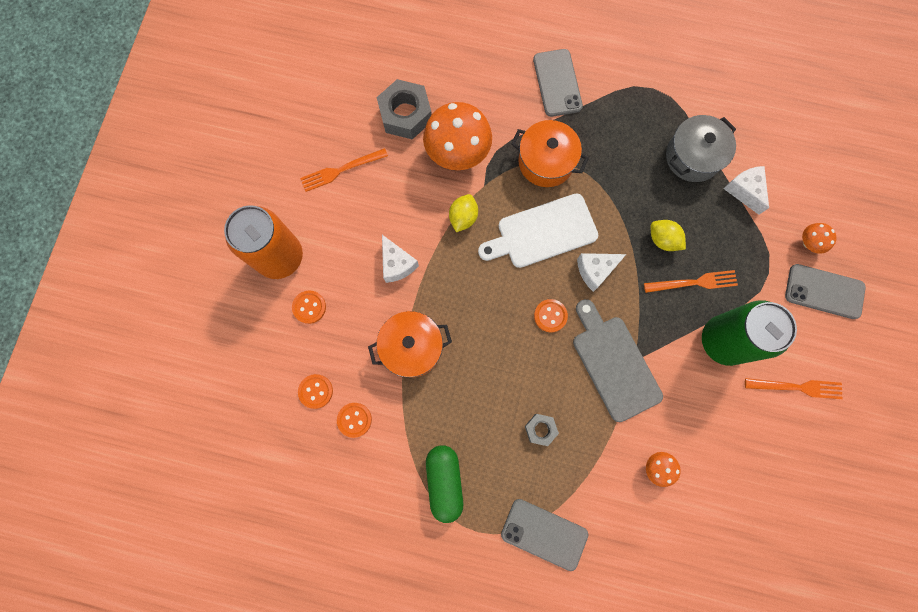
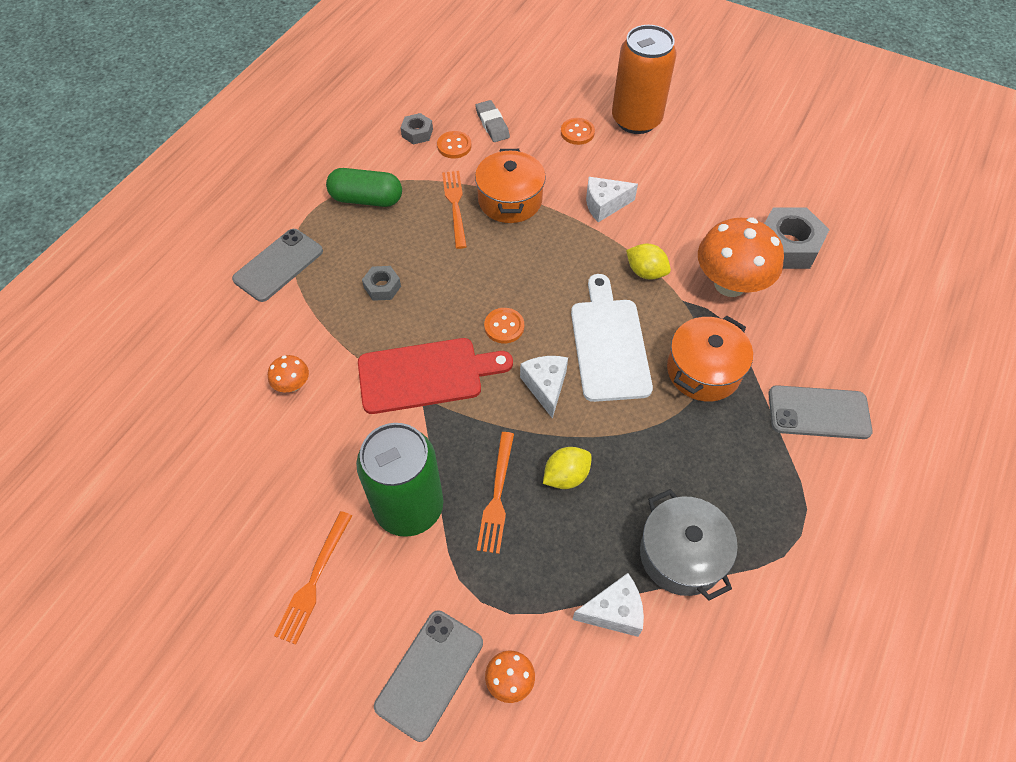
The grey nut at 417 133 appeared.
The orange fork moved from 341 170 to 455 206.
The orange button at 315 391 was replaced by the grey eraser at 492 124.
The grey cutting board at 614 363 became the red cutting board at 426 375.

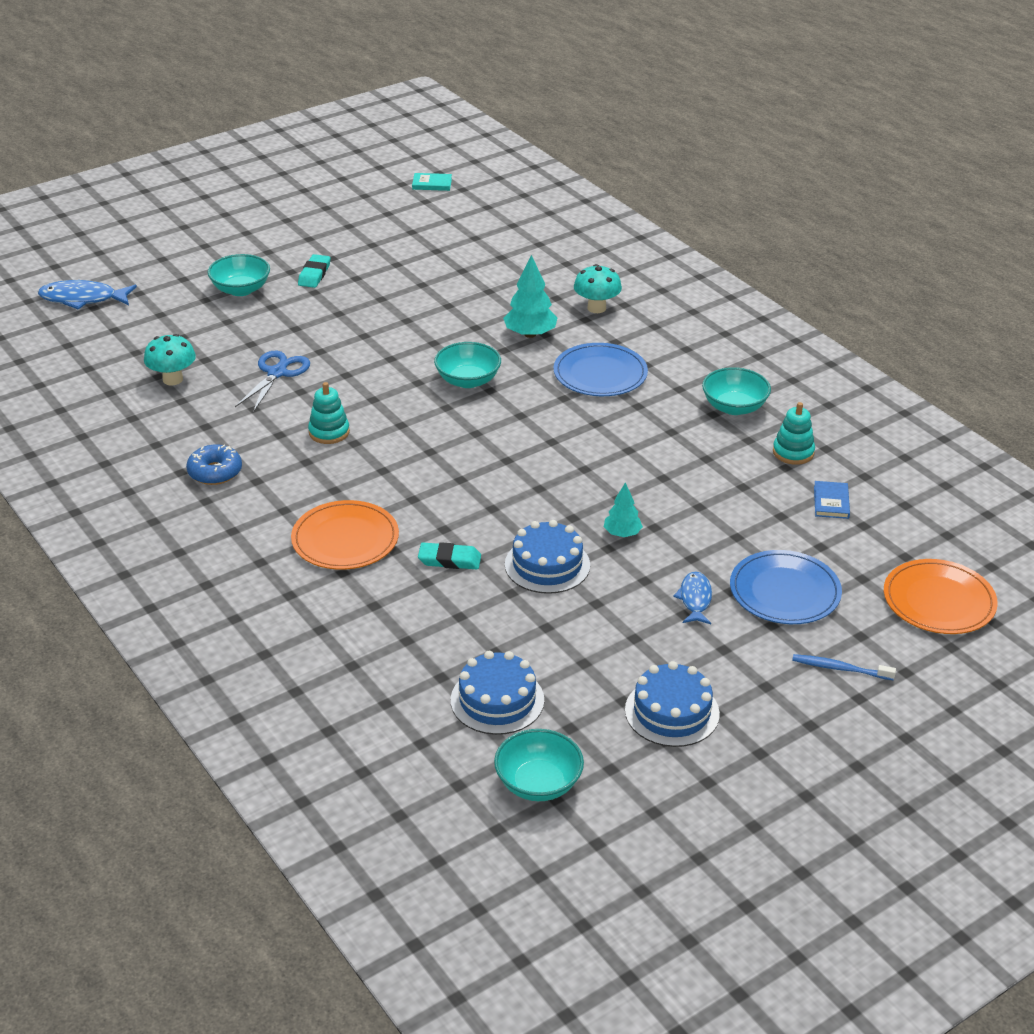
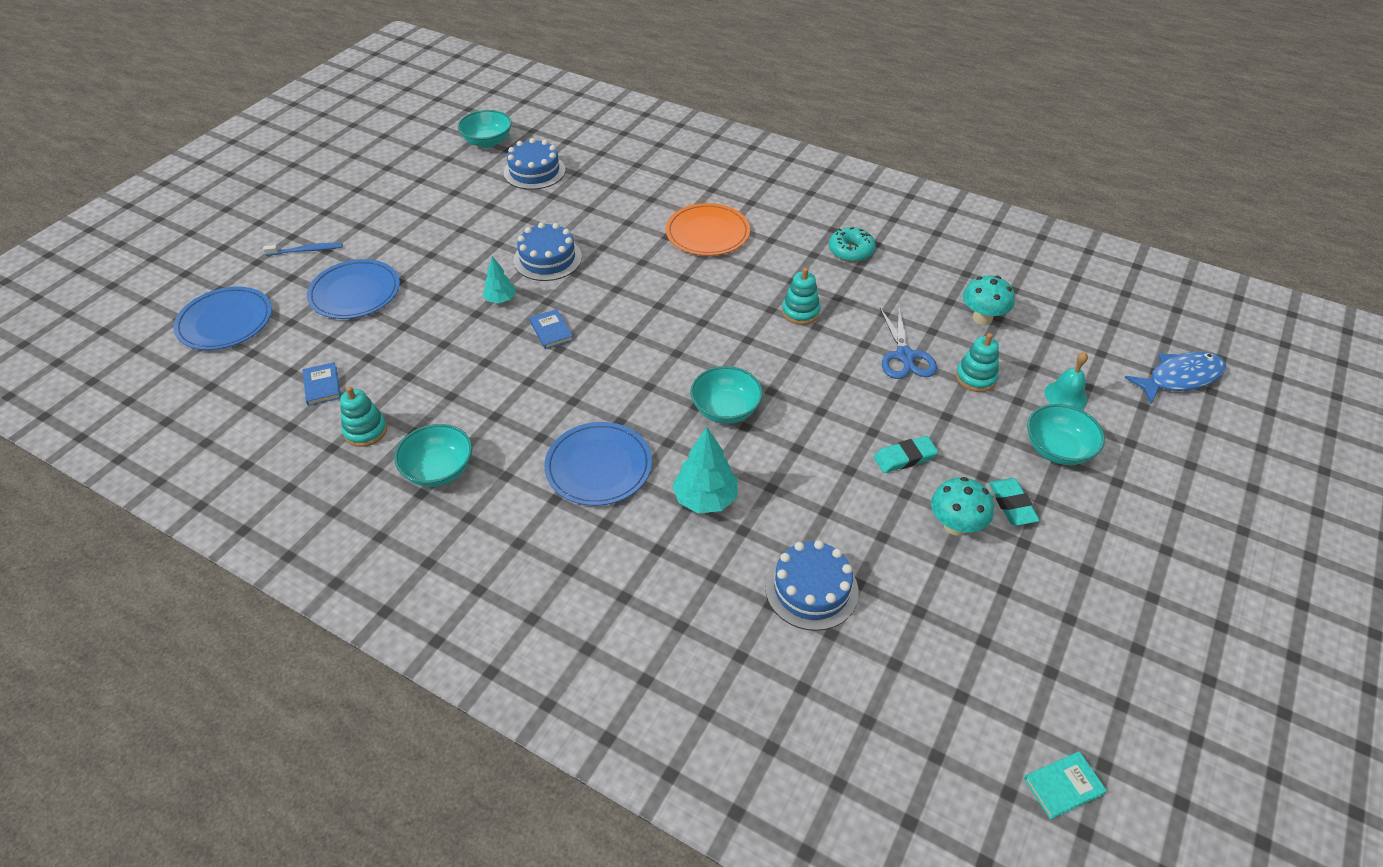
The blue fish at 695 599 disappeared.
The blue book at 551 331 appeared.
The turquoise stacking toy at 975 377 appeared.
The turquoise bell at 1065 396 appeared.
The turquoise eraser moved from 449 560 to 904 457.
The turquoise mushroom moved from 596 308 to 955 525.
The blue cake moved from 672 712 to 811 589.
The blue donut at 215 472 became the turquoise donut at 851 251.
The orange plate at 939 601 became the blue plate at 225 321.

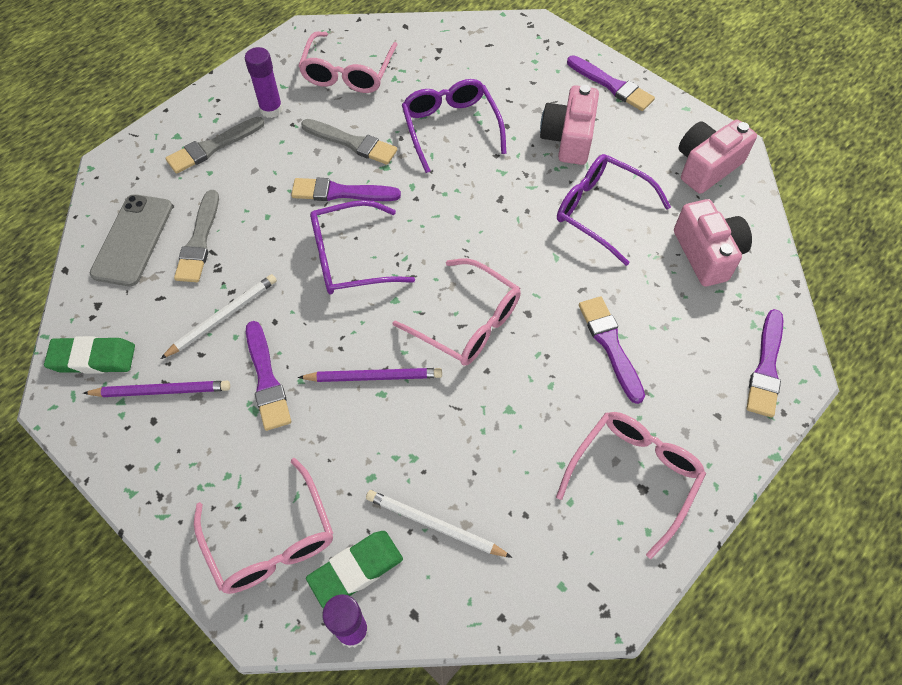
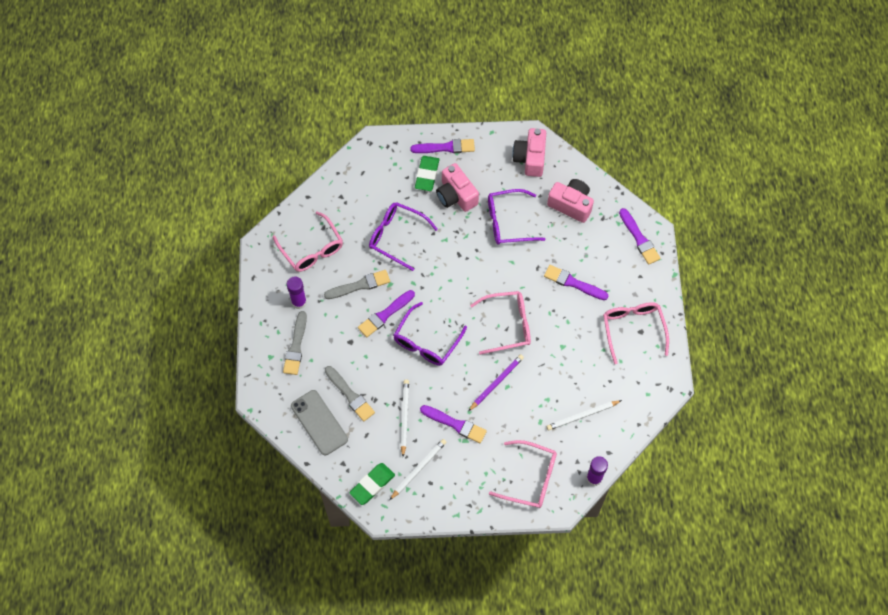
The green eraser moved from 356 570 to 427 175.
The purple pencil at 161 390 became the white pencil at 418 469.

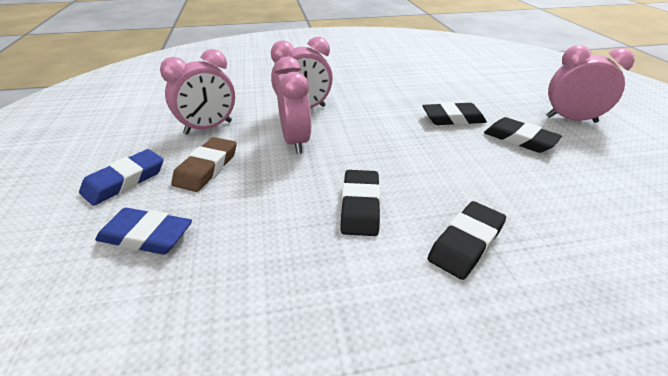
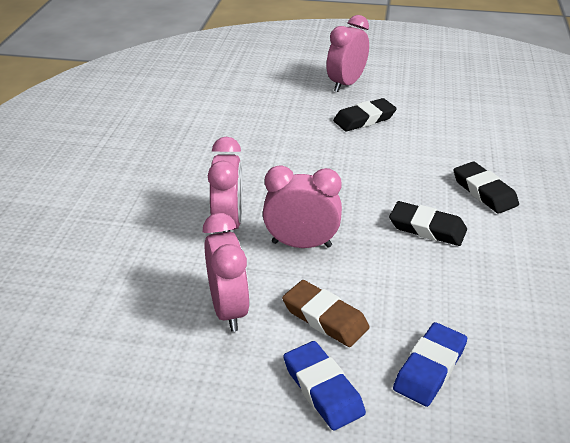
The black eraser at 453 118 disappeared.

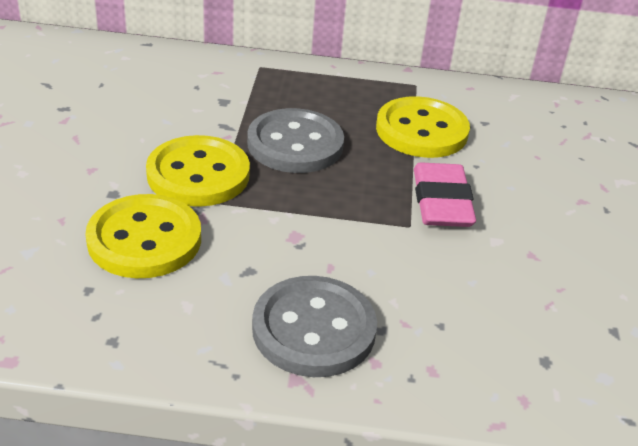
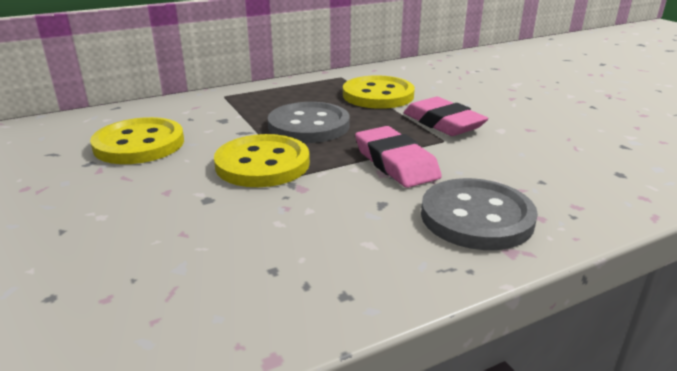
The pink eraser at 396 163 appeared.
The yellow button moved from 144 239 to 139 144.

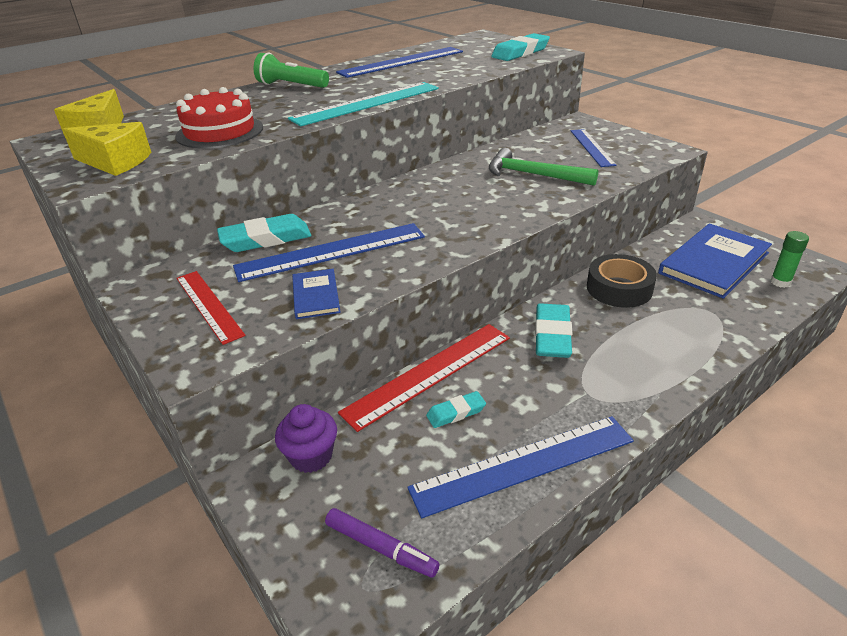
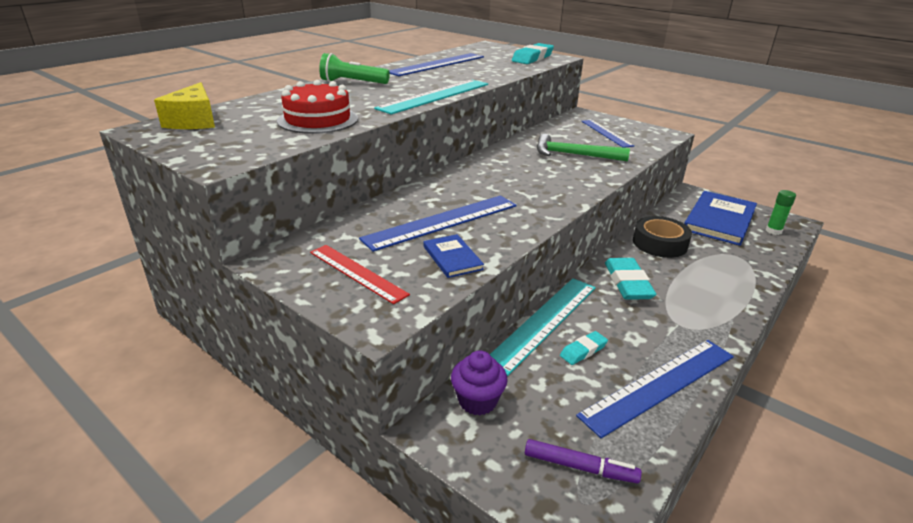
The yellow cheese at 115 162 disappeared.
The turquoise eraser at 266 239 disappeared.
The red ruler at 429 373 became the turquoise ruler at 543 322.

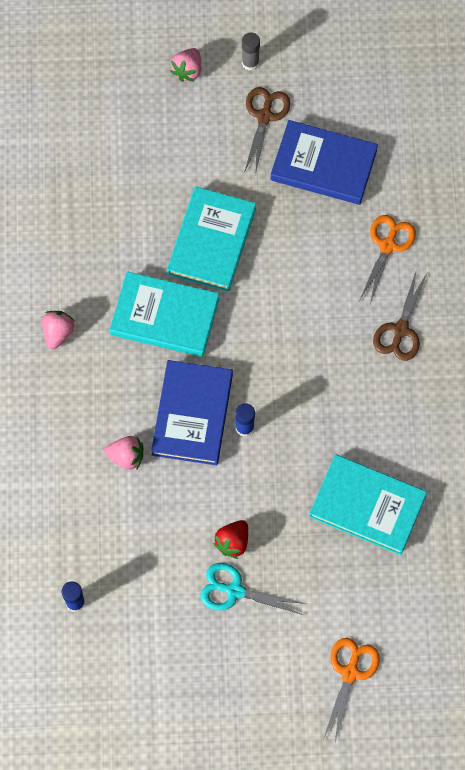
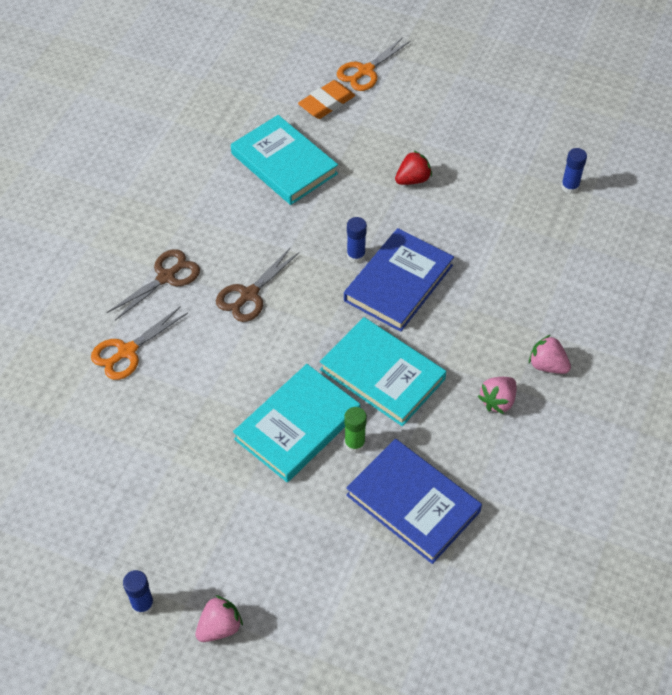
The turquoise scissors at 234 591 disappeared.
The orange eraser at 326 103 appeared.
The green glue stick at 354 443 appeared.
The pink strawberry moved from 126 457 to 547 365.
The brown scissors moved from 265 116 to 249 295.
The blue book moved from 323 165 to 413 503.
The grey glue stick at 250 62 became the blue glue stick at 143 604.

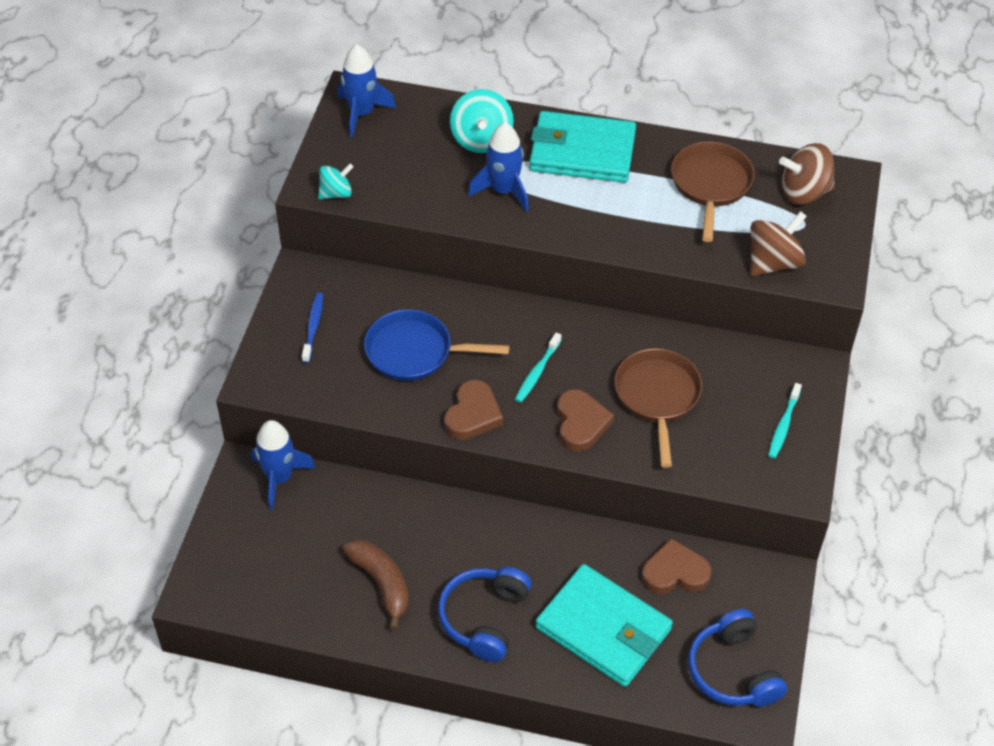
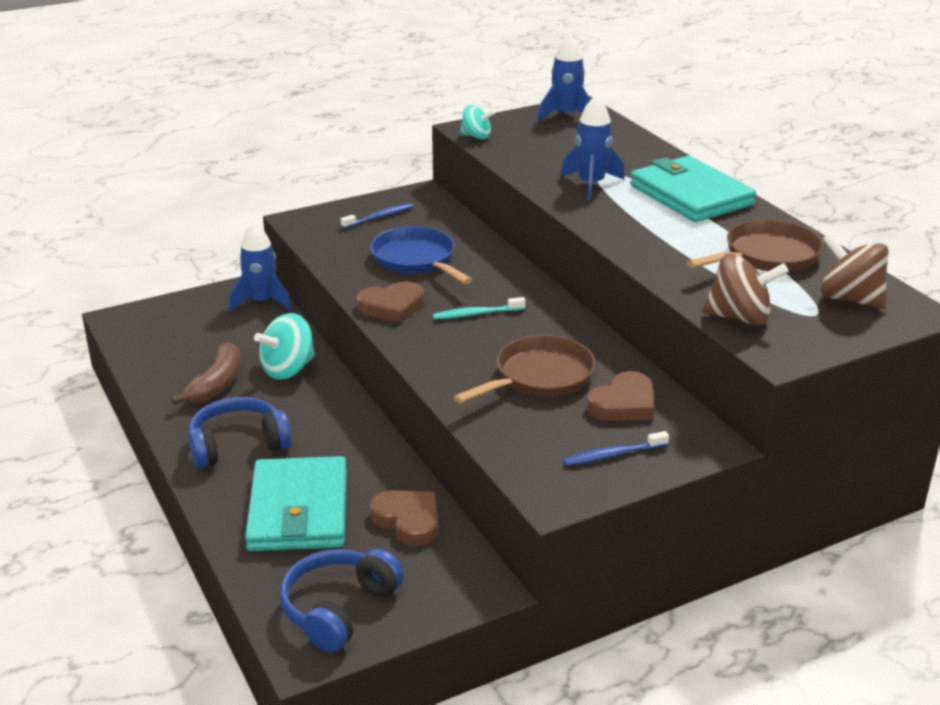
The turquoise spinning top moved from 481 139 to 288 369.
The brown heart moved from 581 423 to 623 404.
The turquoise toothbrush at 783 425 became the blue toothbrush at 613 455.

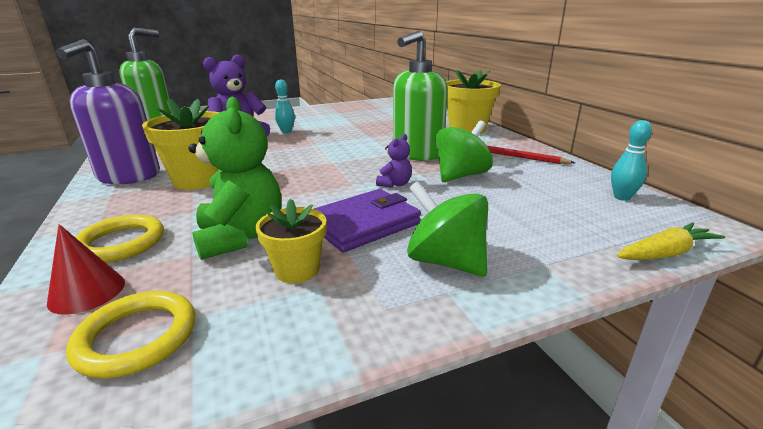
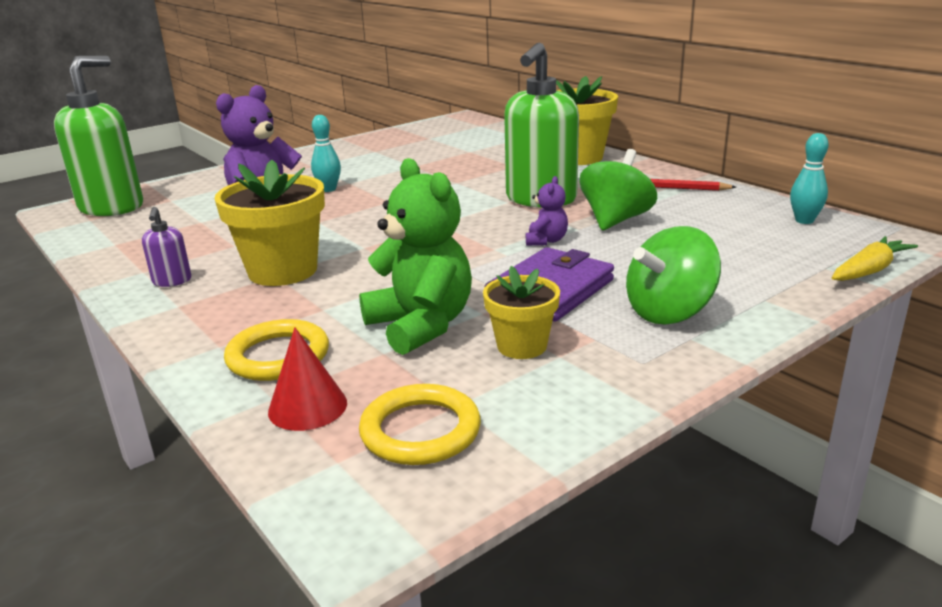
The green spinning top at 446 261 turned 60 degrees counterclockwise.
The purple soap dispenser at 128 177 changed to 0.43 times the size.

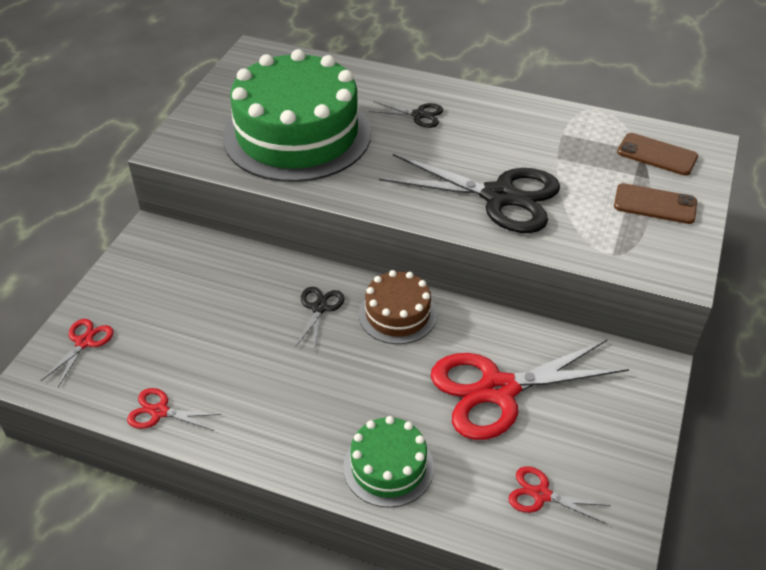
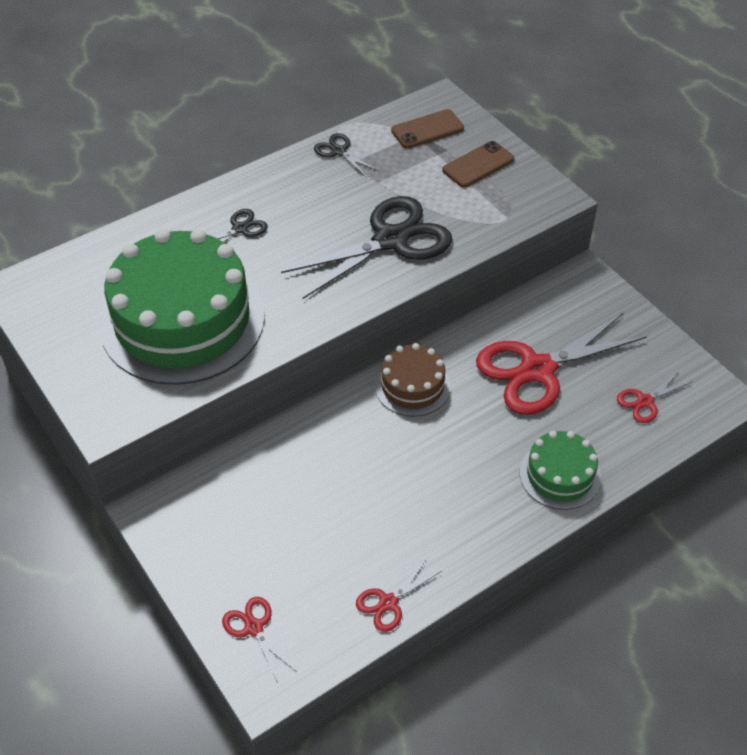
The black scissors moved from 319 308 to 339 151.
The red scissors at 498 390 turned 45 degrees clockwise.

